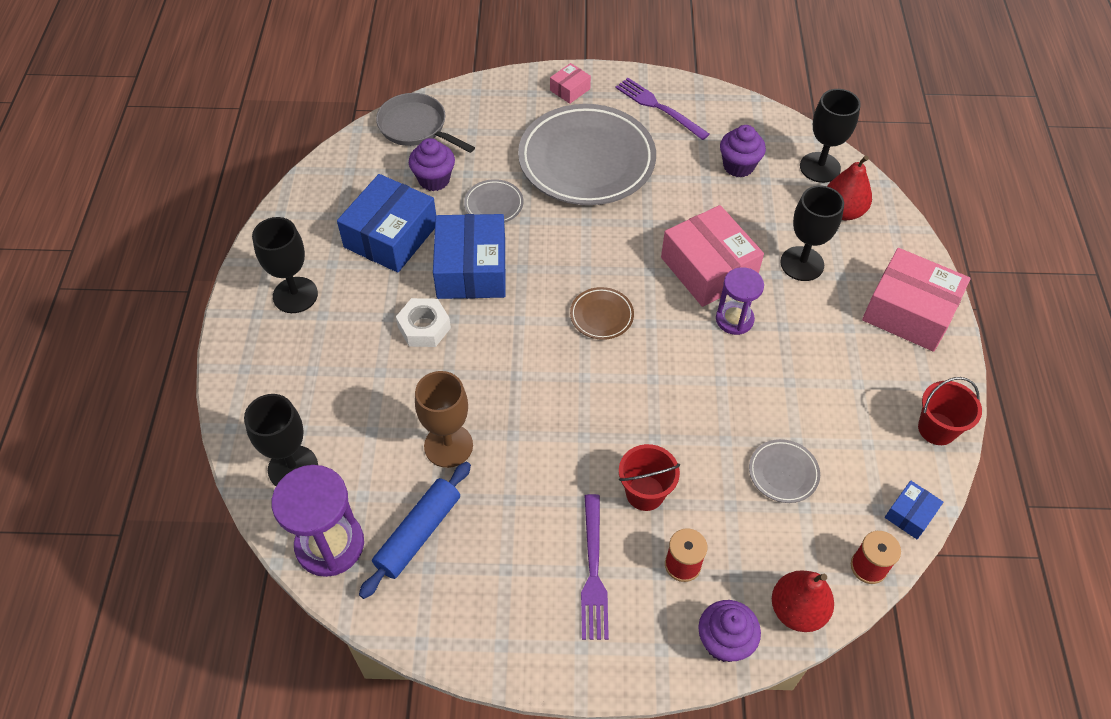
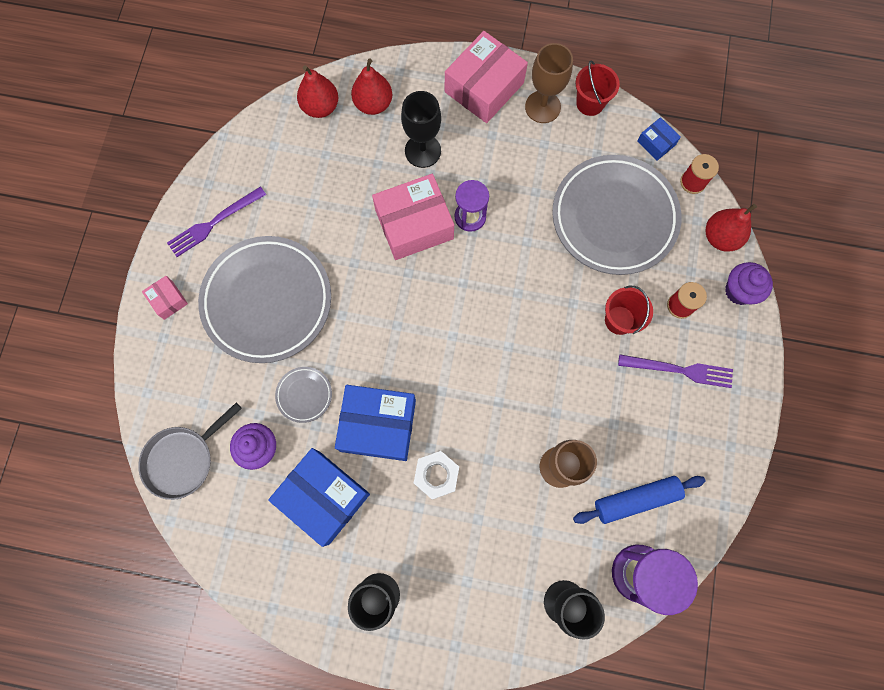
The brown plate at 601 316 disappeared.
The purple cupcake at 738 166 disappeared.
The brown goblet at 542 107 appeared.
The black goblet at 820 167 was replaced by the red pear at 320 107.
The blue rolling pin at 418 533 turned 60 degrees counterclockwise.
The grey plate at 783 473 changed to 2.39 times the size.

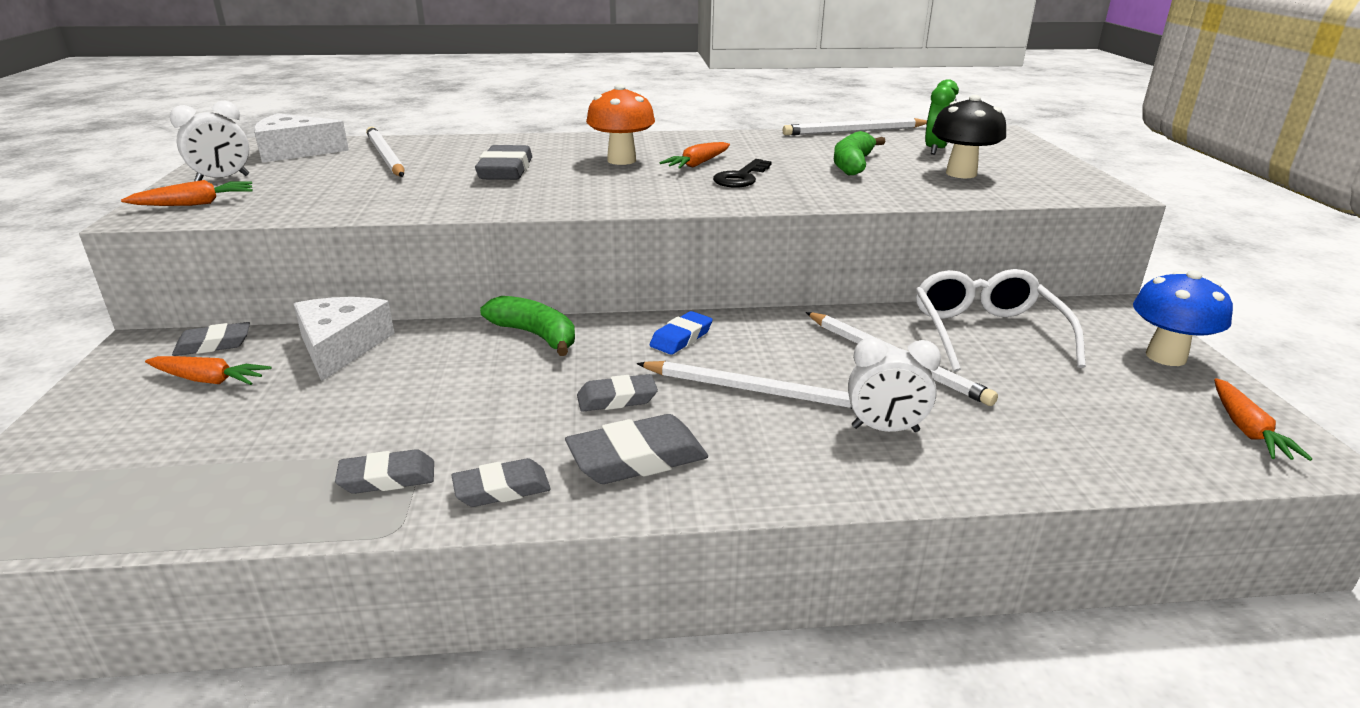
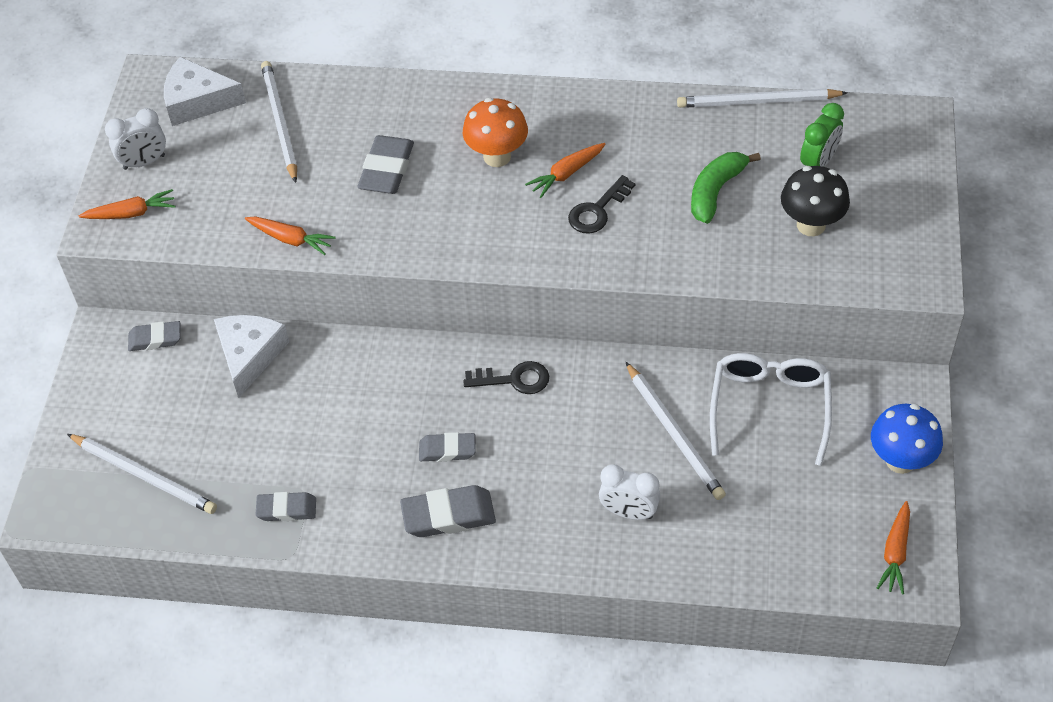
The grey eraser at 502 489 disappeared.
The green banana at 535 335 disappeared.
The orange carrot moved from 209 380 to 291 239.
The white pencil moved from 757 391 to 144 476.
The blue eraser at 681 338 was replaced by the black key at 514 379.

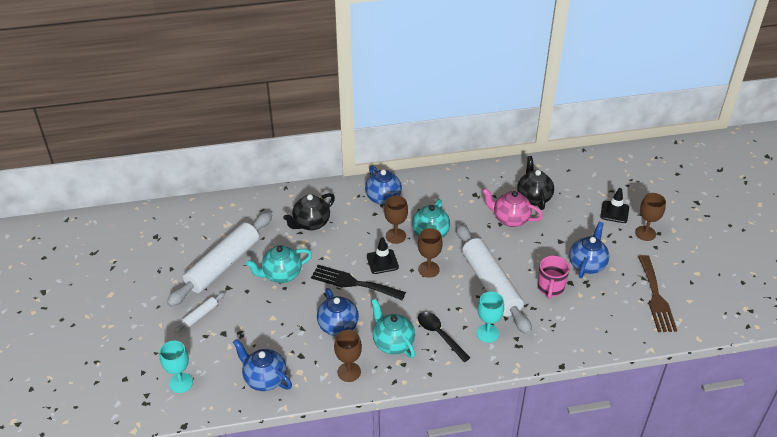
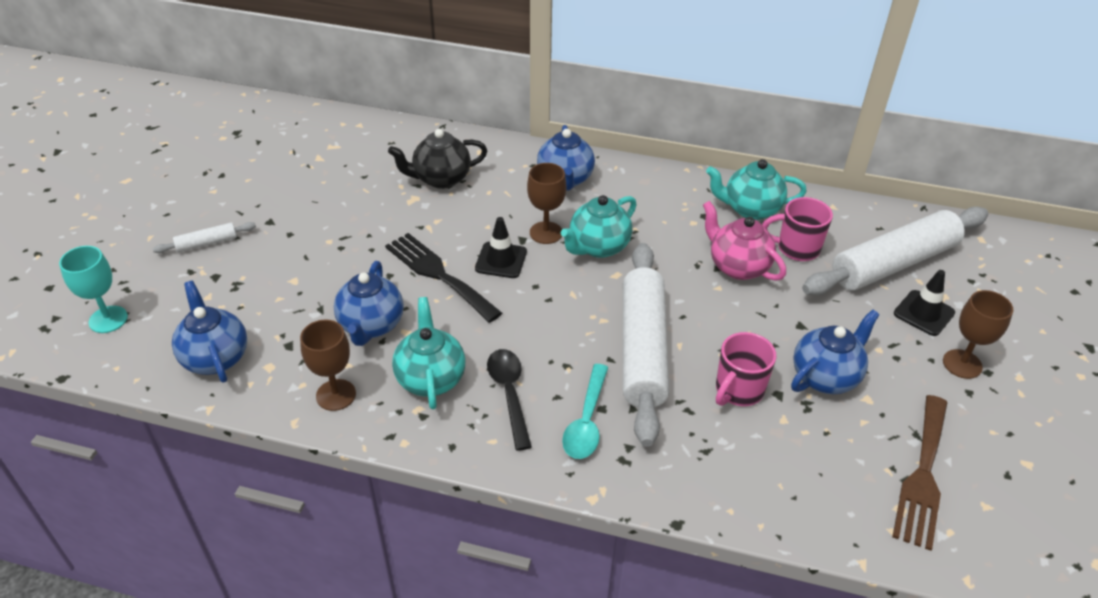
The brown goblet at 428 269 disappeared.
The white rolling pin moved from 223 265 to 894 264.
The turquoise teapot moved from 281 275 to 750 209.
The turquoise goblet at 487 333 was replaced by the turquoise spoon at 586 421.
The black teapot at 533 197 was replaced by the pink mug at 796 248.

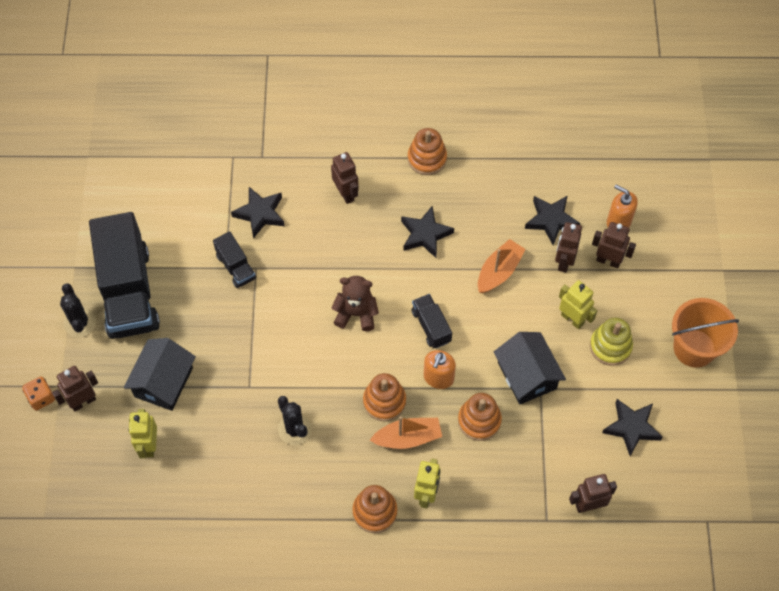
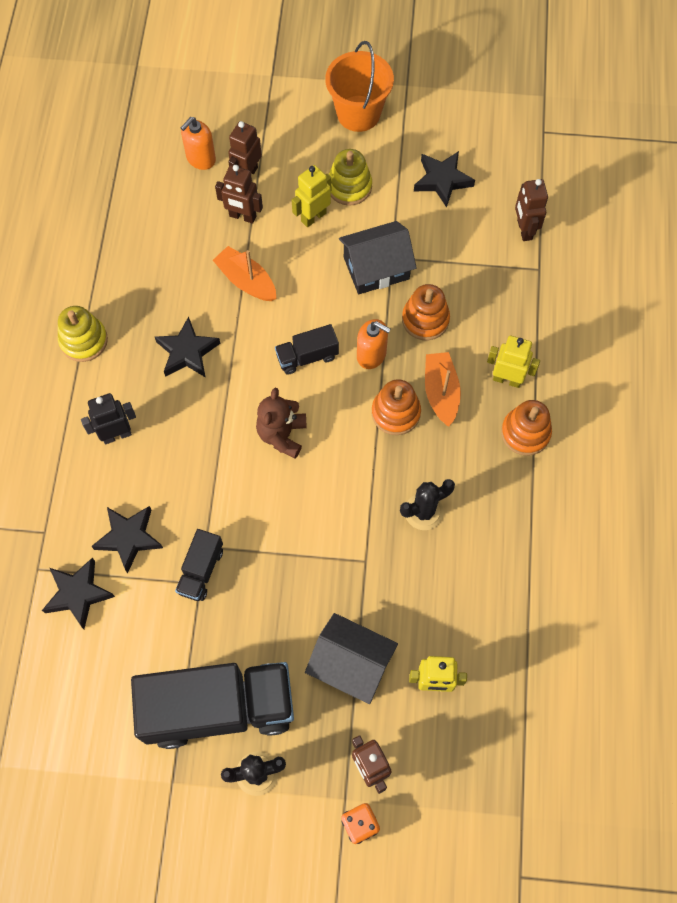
The black star moved from 551 220 to 78 594.
The brown robot at 346 193 became the black robot at 116 435.
The orange stacking toy at 427 158 became the yellow stacking toy at 84 340.
The black truck at 236 267 turned 135 degrees clockwise.

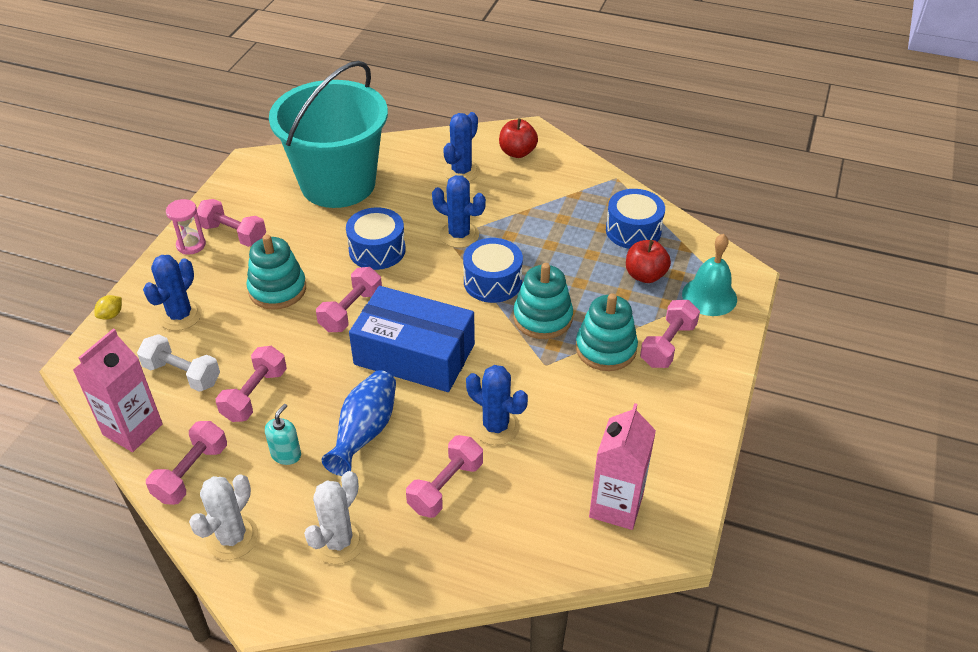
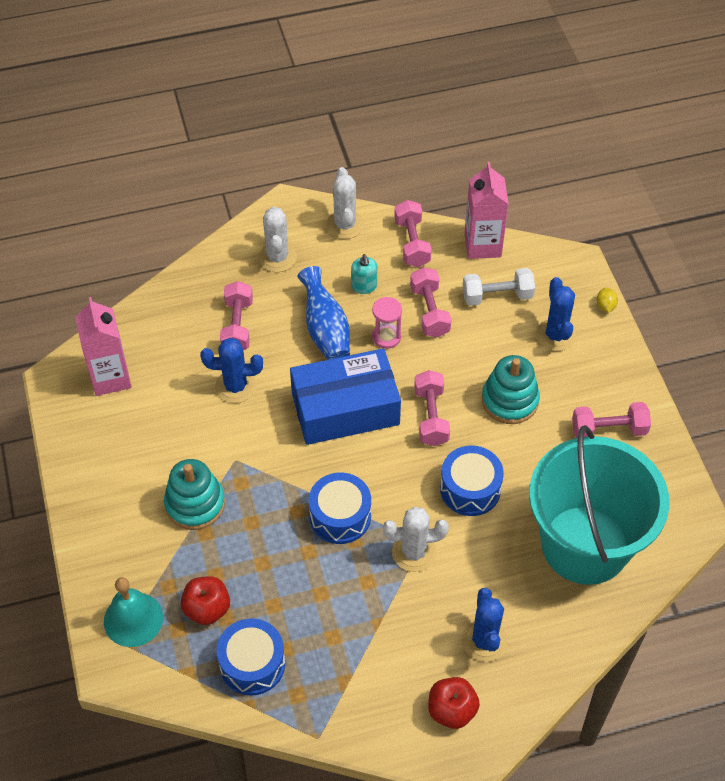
The turquoise stacking toy at 542 318 disappeared.
The pink dumbbell at 668 345 disappeared.
The pink hourglass moved from 191 245 to 386 337.
The blue cactus at 459 235 became the white cactus at 414 552.

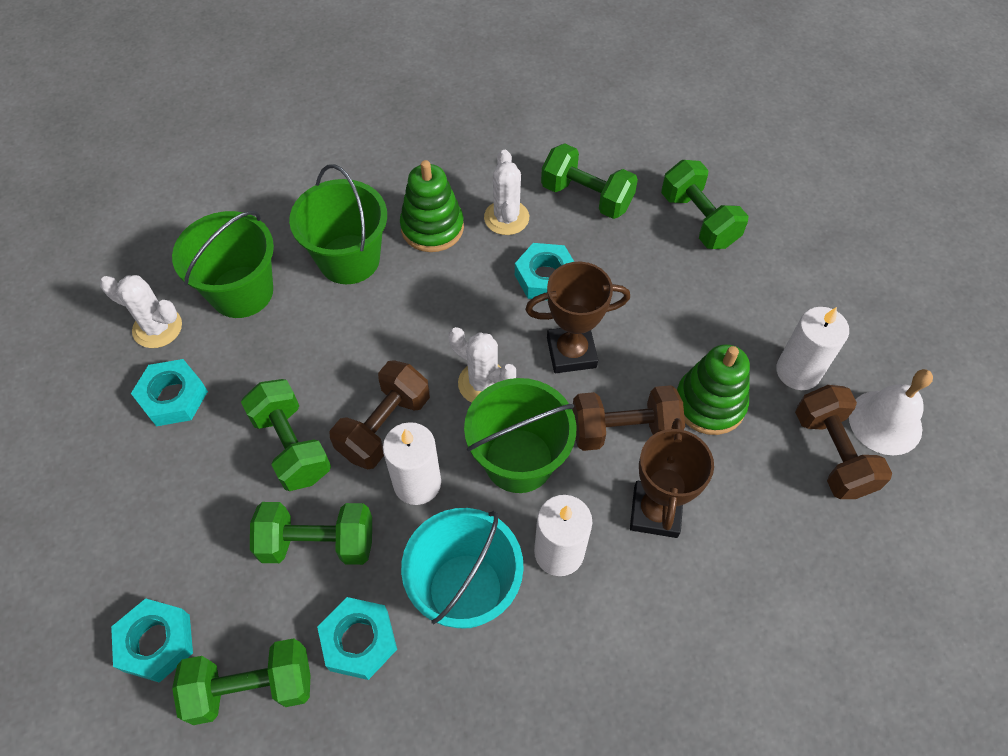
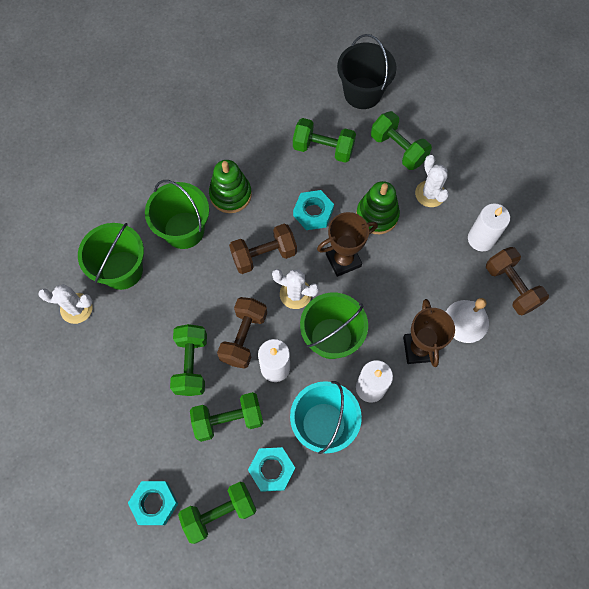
The turquoise nut at 173 397 disappeared.
The black bucket at 362 93 appeared.
The white cactus moved from 506 218 to 430 194.
The brown dumbbell moved from 623 430 to 264 255.
The green stacking toy moved from 709 403 to 377 215.
The white bell moved from 885 422 to 466 321.
The green dumbbell at 292 446 turned 45 degrees clockwise.

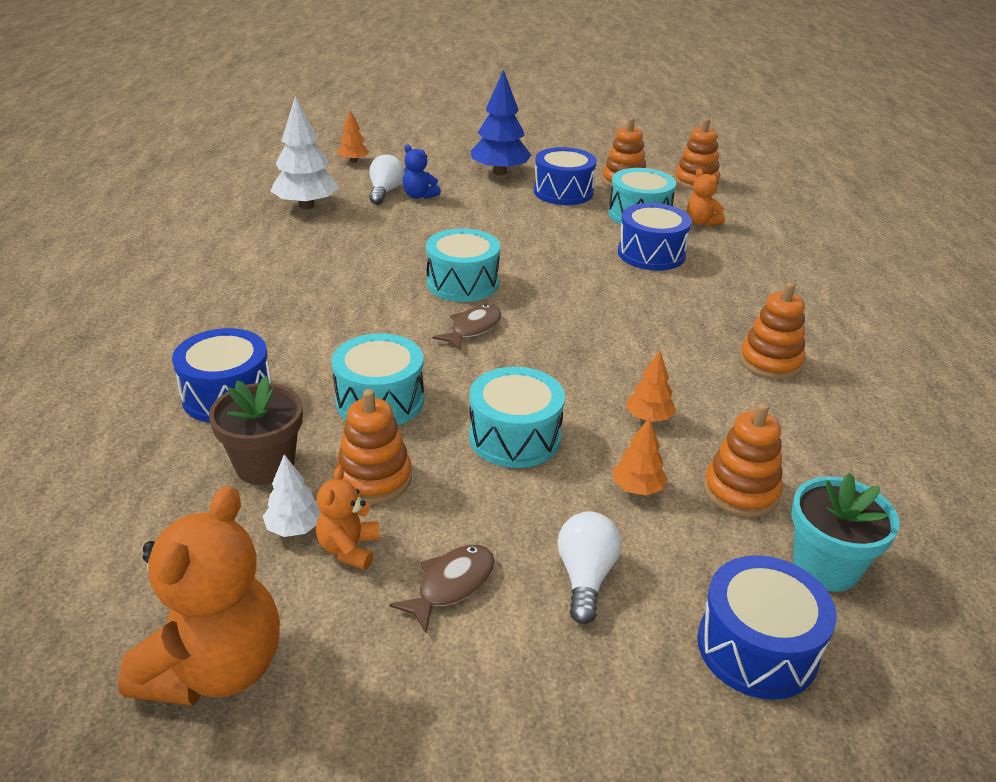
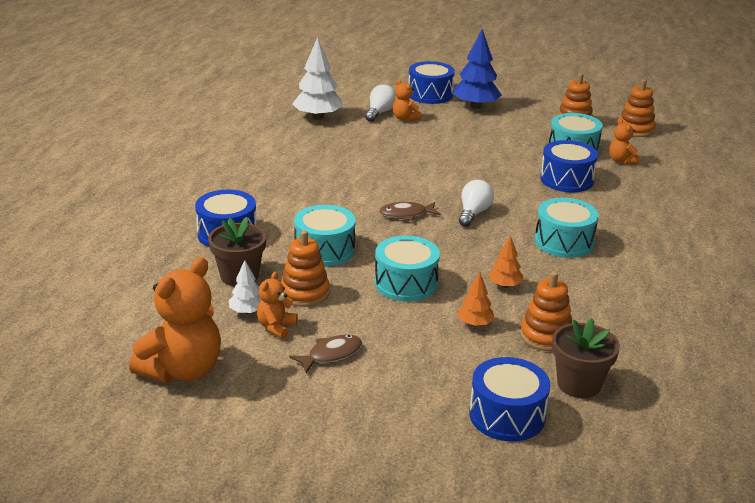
The orange tree at 353 161 disappeared.
The orange stacking toy at 770 362 disappeared.
The turquoise drum moved from 462 283 to 564 242.
The blue drum moved from 563 192 to 430 94.
The white light bulb moved from 585 577 to 473 213.
The blue teddy bear at 419 196 became the orange teddy bear at 405 118.
The turquoise flower pot at 825 567 became the brown flower pot at 579 384.
The brown fish at 473 328 turned 150 degrees counterclockwise.

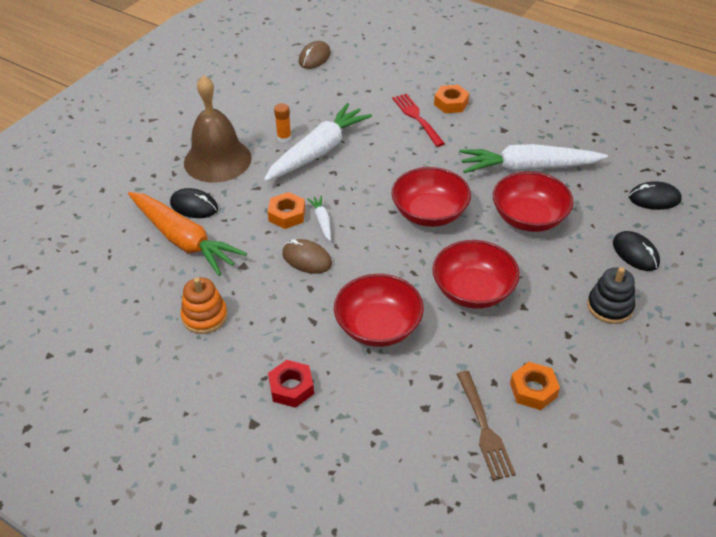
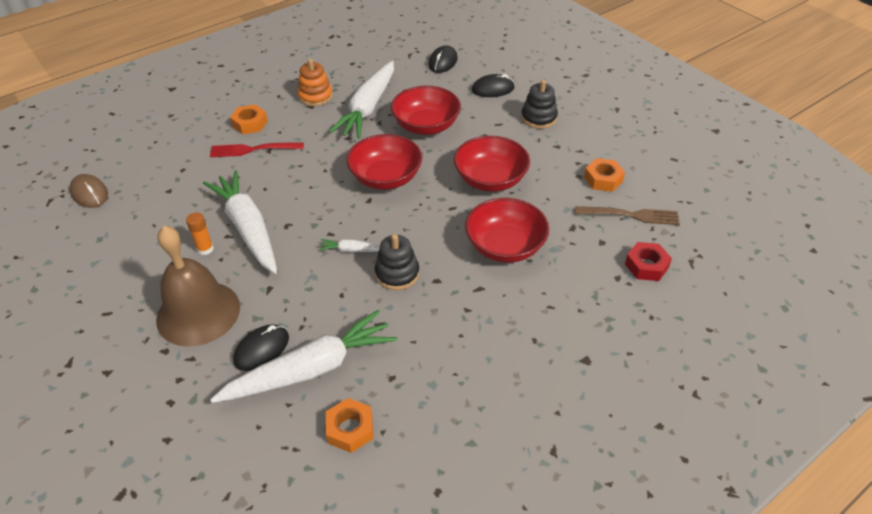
The orange stacking toy moved from 204 316 to 315 96.
The orange nut moved from 287 215 to 350 429.
The red nut moved from 291 388 to 646 266.
The brown mouse at 307 259 was replaced by the black stacking toy at 397 273.
The orange carrot at 183 240 became the white carrot at 311 369.

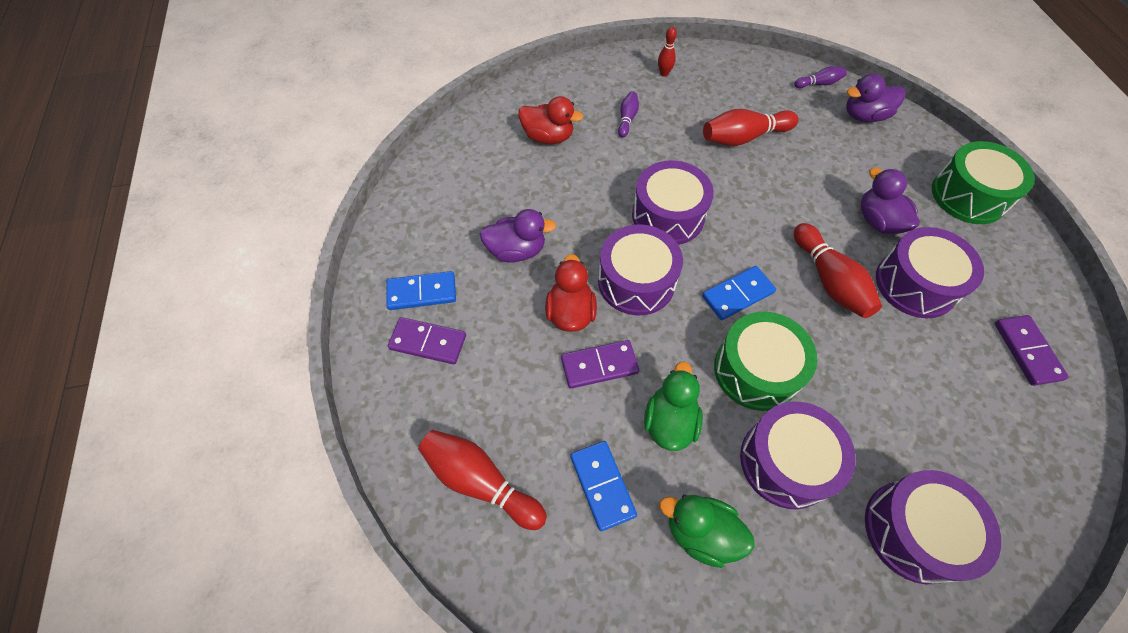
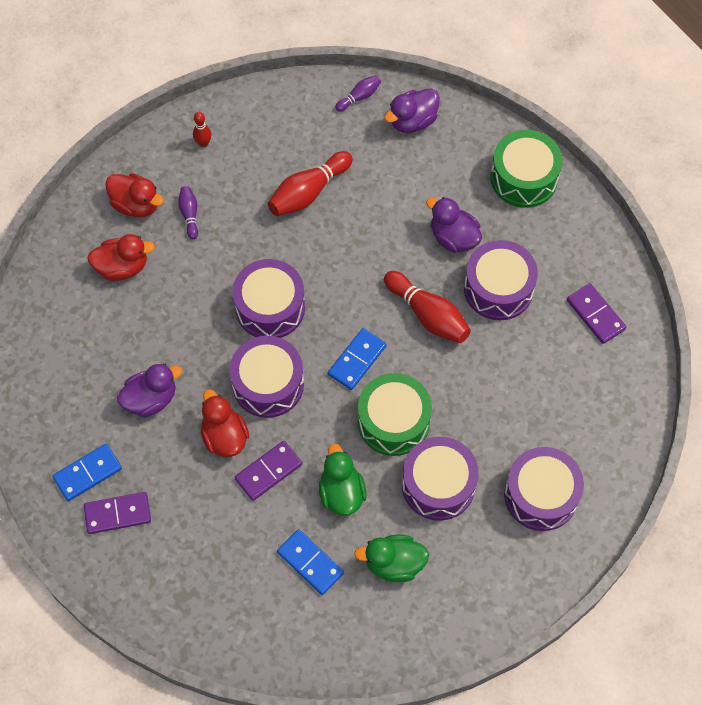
The red bowling pin at 480 481 disappeared.
The red duck at 136 204 appeared.

